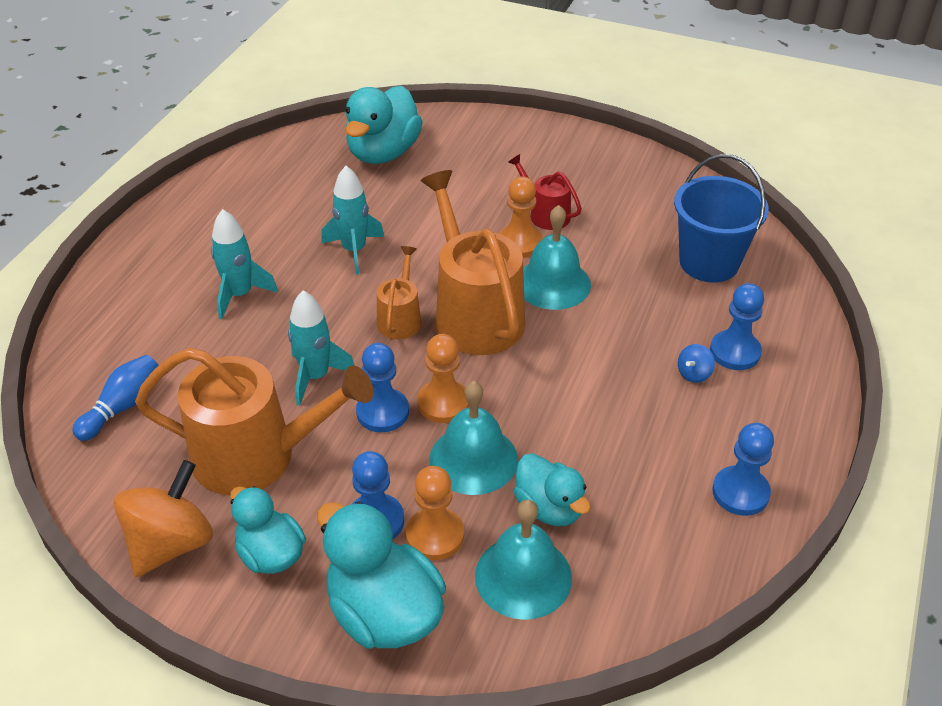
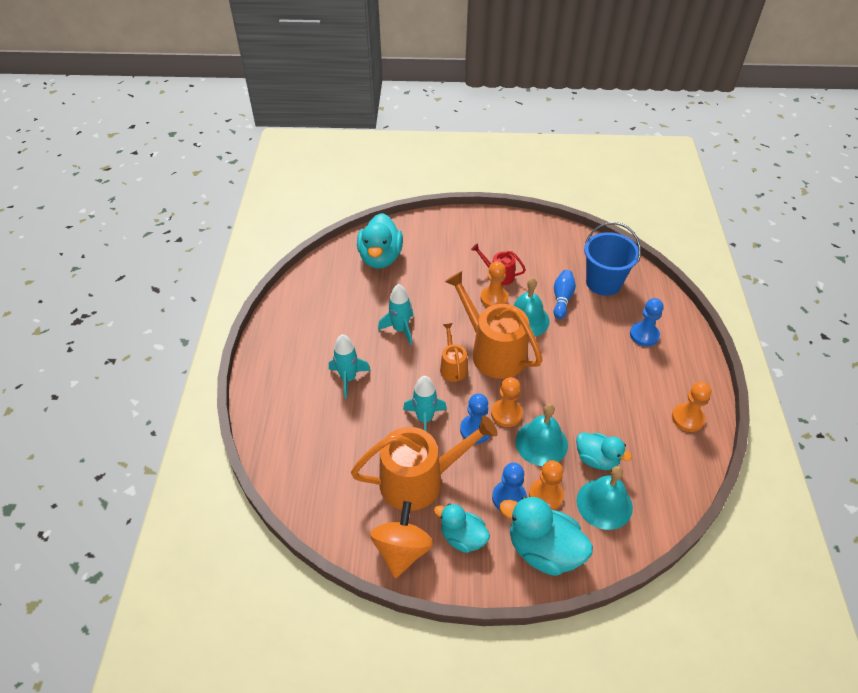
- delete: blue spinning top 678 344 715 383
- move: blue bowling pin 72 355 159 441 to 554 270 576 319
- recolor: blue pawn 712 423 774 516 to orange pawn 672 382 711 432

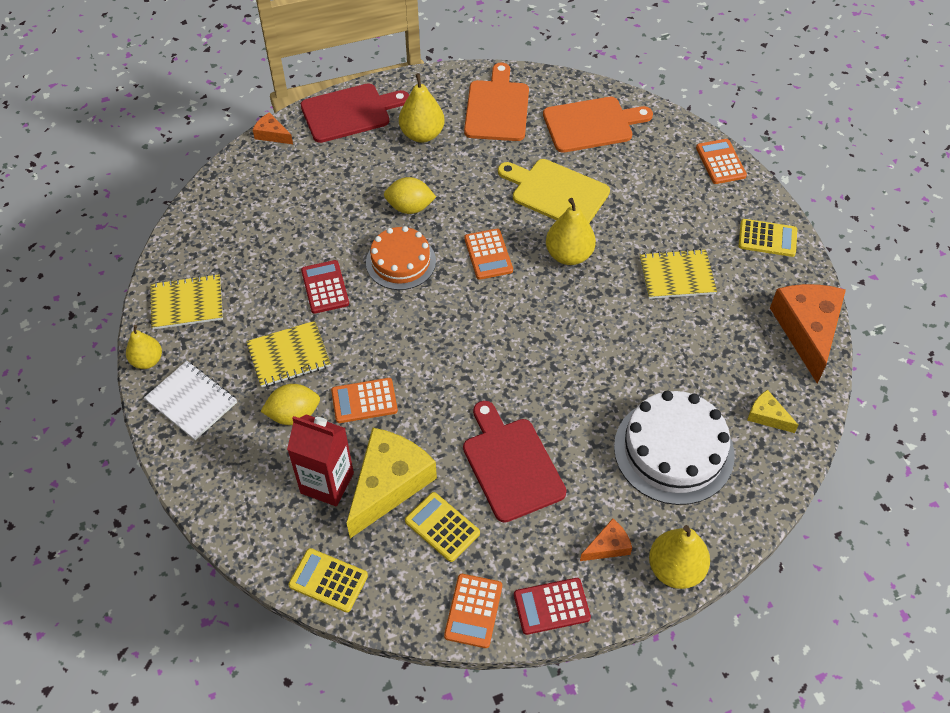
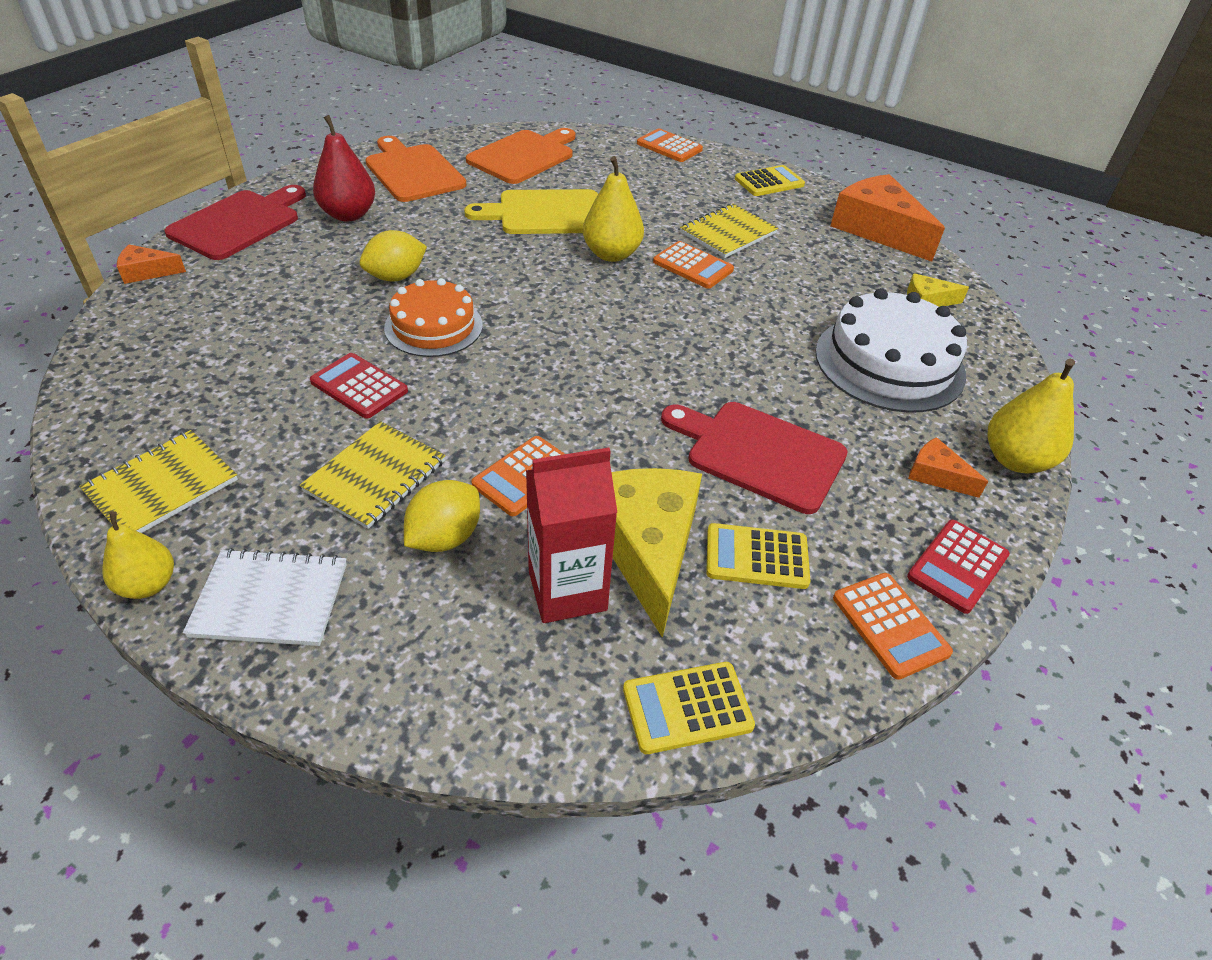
- move: orange calculator 464 229 513 280 to 653 241 734 289
- recolor: yellow pear 399 73 444 143 to red pear 313 115 375 221
- rotate: orange cheese 580 519 632 561 = 908 437 988 498 75 degrees counterclockwise

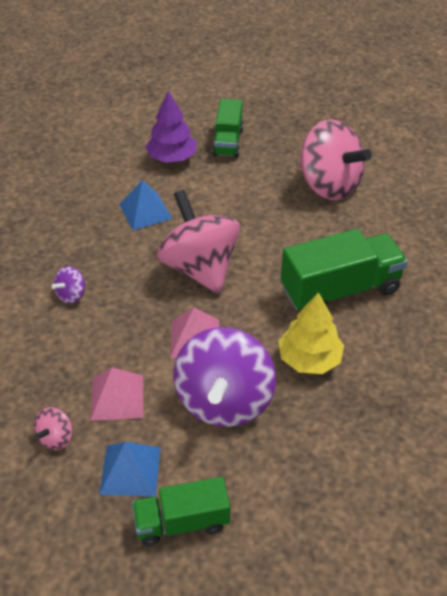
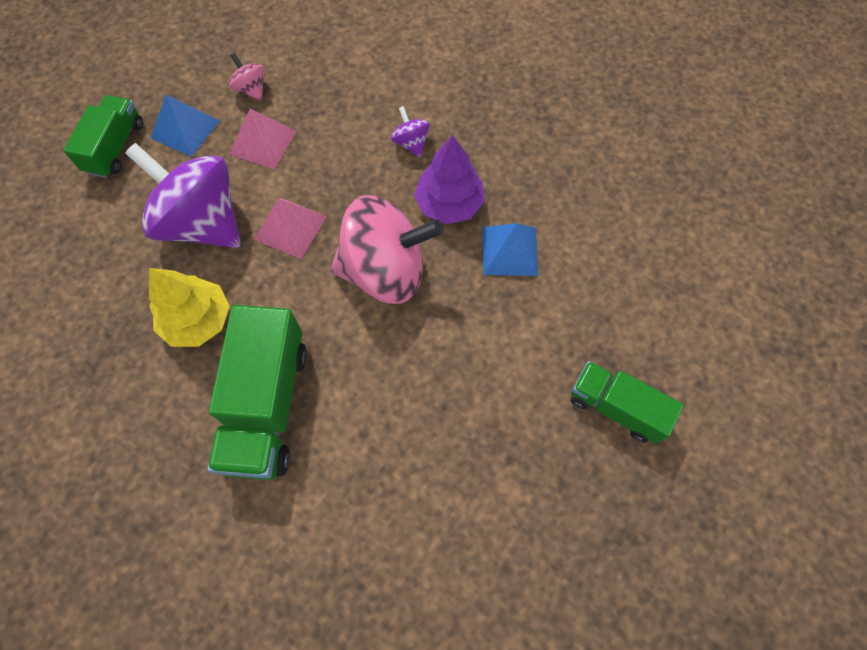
- delete: pink spinning top 299 119 372 201
- move: purple tree 145 91 197 163 to 414 135 485 224

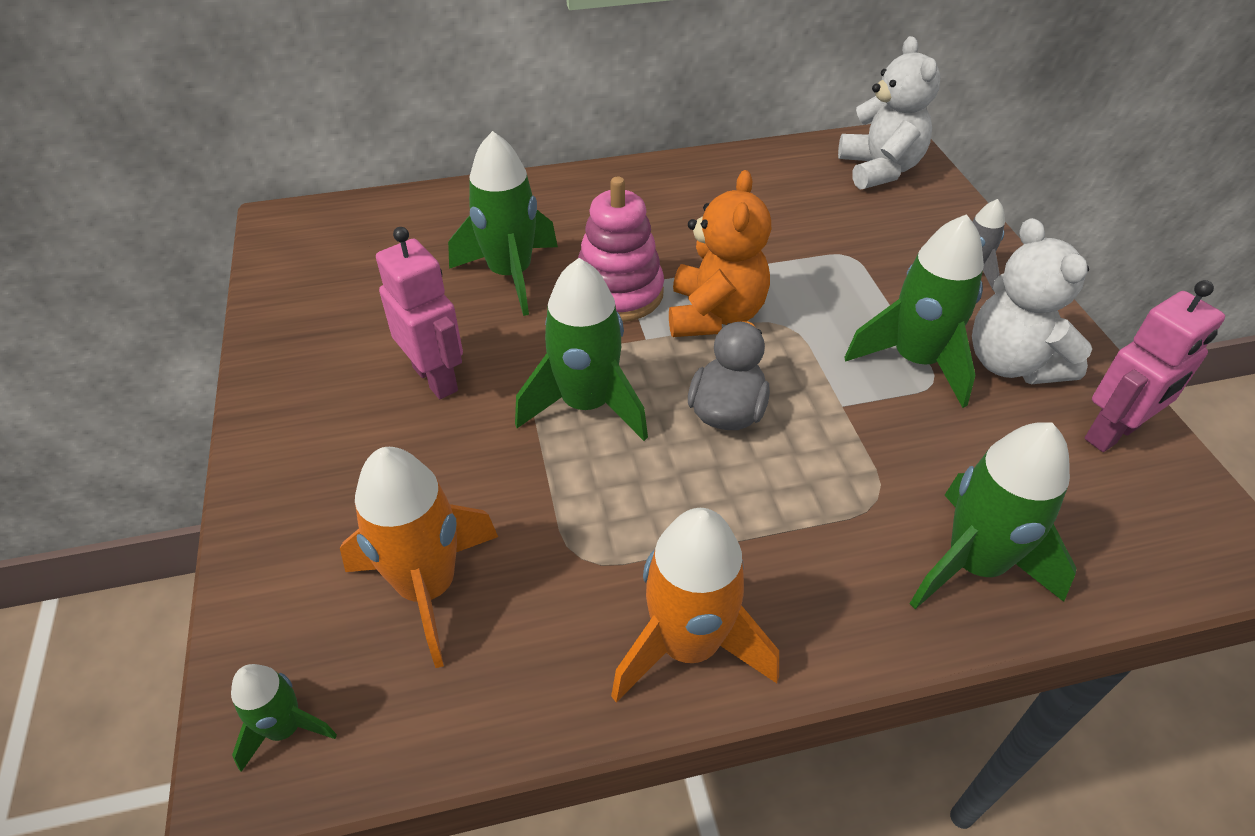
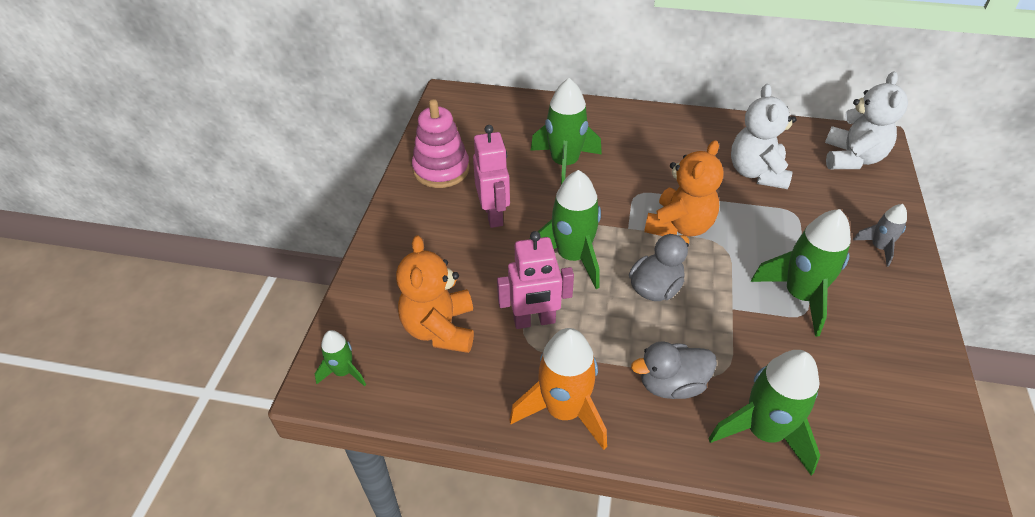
- insert: grey duck 631 341 717 399
- move: pink stacking toy 578 176 664 322 to 412 99 469 188
- move: white teddy bear 972 218 1092 384 to 731 84 797 189
- move: pink robot 1085 280 1225 452 to 497 231 574 329
- replace: orange rocket 340 447 498 668 to orange teddy bear 396 235 474 353

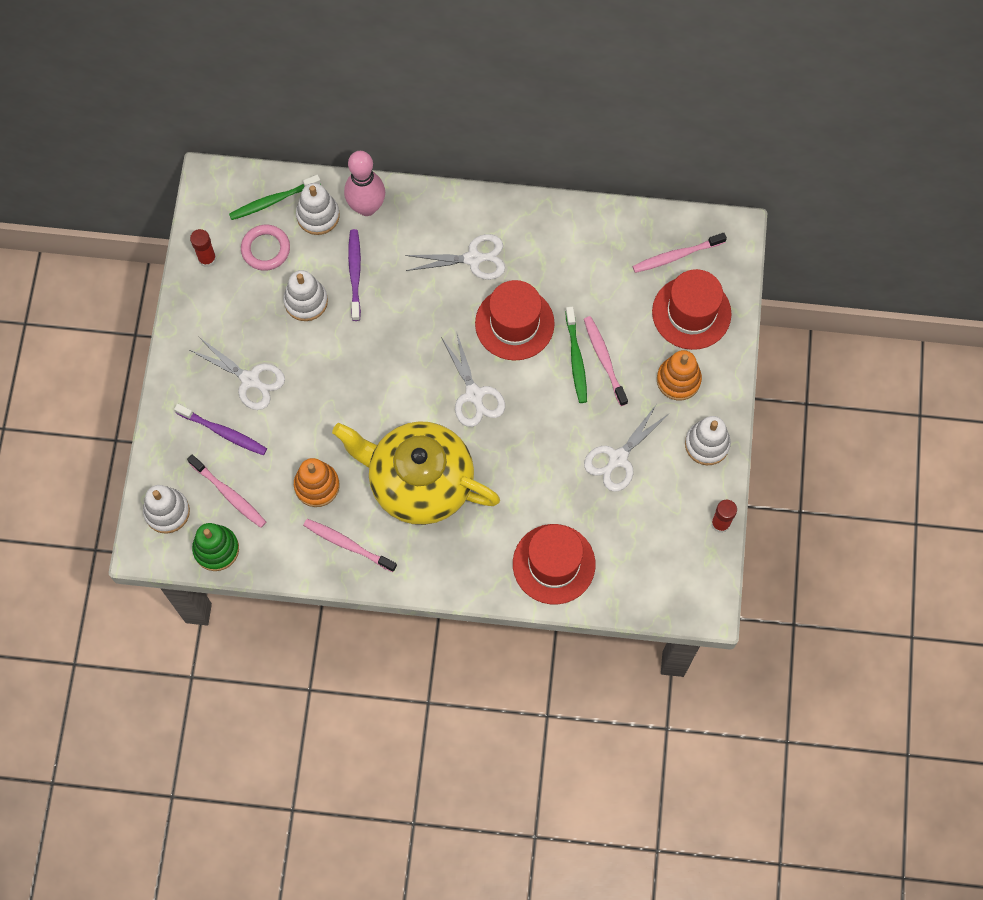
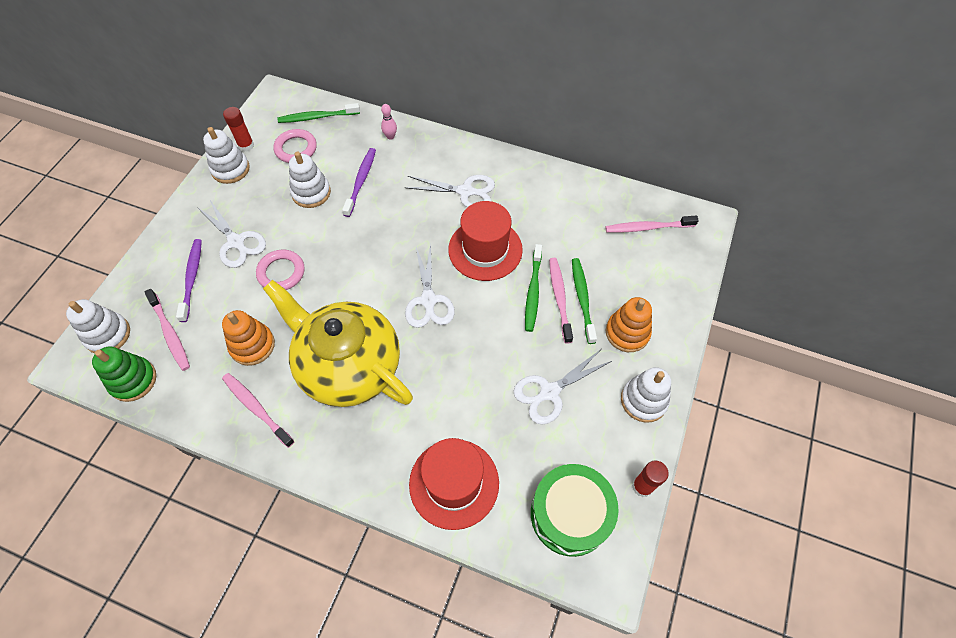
- delete: red hat 652 269 732 350
- insert: pink ring 256 250 305 290
- insert: green drum 531 464 619 557
- insert: green toothbrush 572 258 597 344
- move: white stacking toy 296 183 340 235 to 203 127 250 184
- rotate: purple toothbrush 174 404 267 455 = 176 239 202 322 135 degrees counterclockwise
- resize: pink bowling pin 344 151 385 216 = 381 104 397 140 x0.44

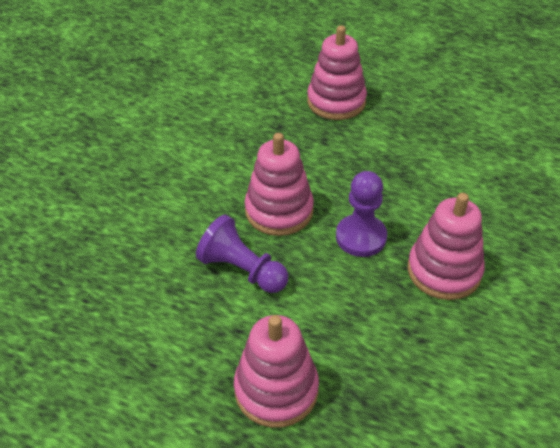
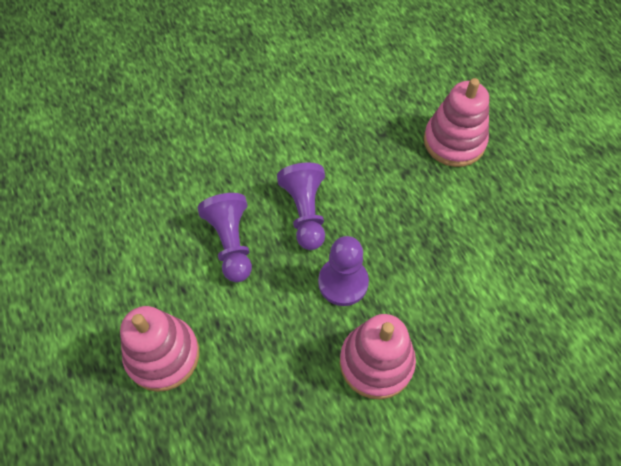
- replace: pink stacking toy 245 133 314 236 to purple pawn 277 162 325 250

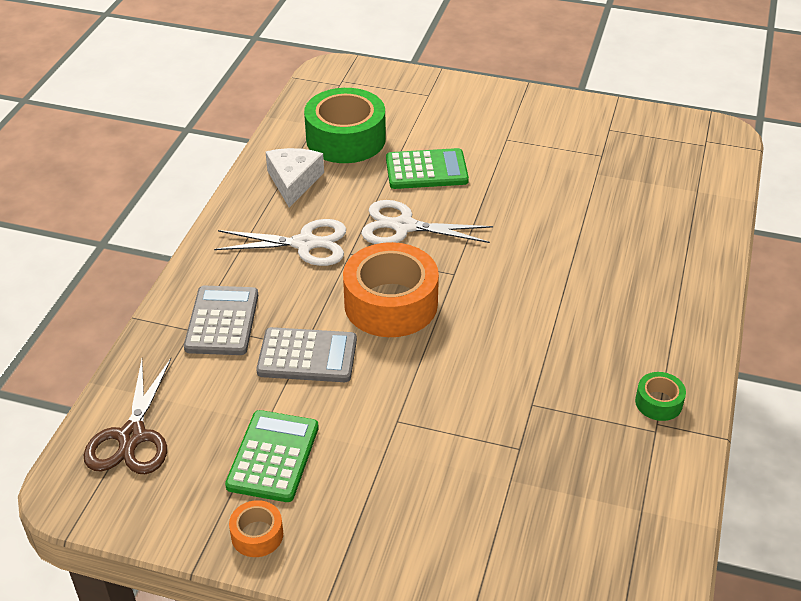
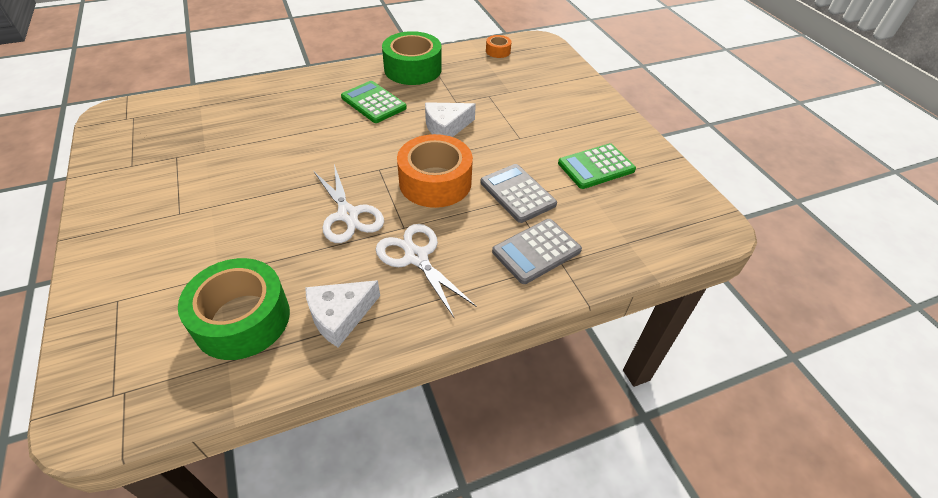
- delete: brown scissors 84 358 171 474
- insert: white cheese 425 102 476 137
- move: orange tape 229 500 283 557 to 486 35 512 58
- move: green calculator 386 148 469 189 to 341 81 407 123
- resize: green tape 635 372 686 421 = 382 31 442 85 x2.18

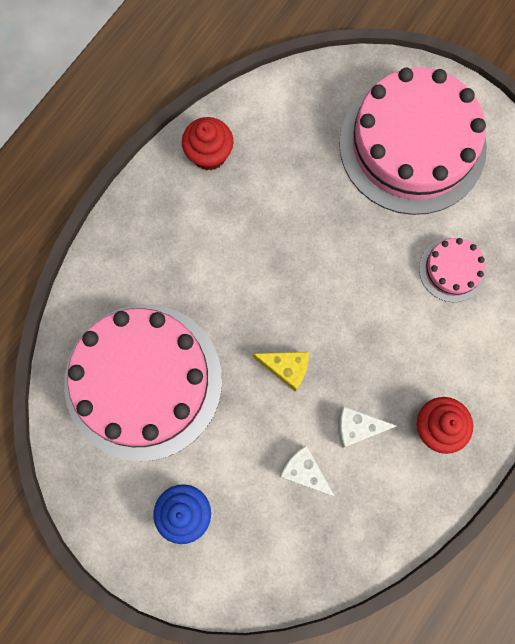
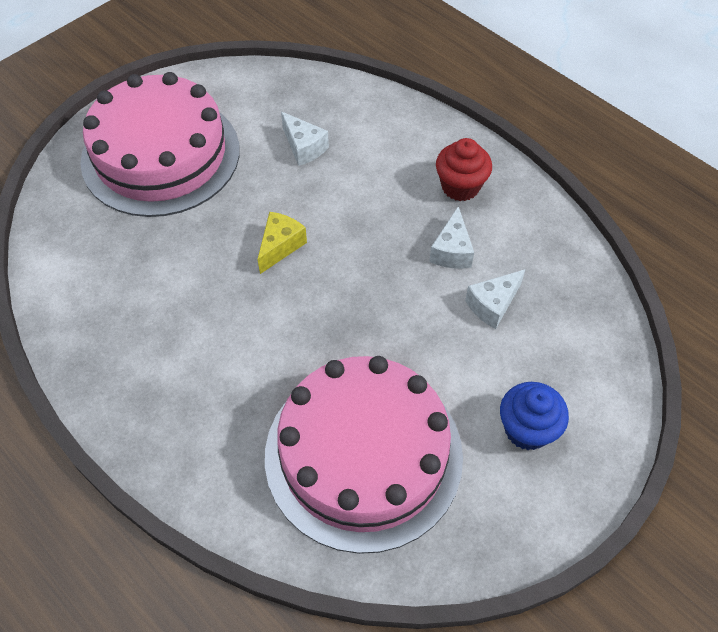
- delete: red cupcake 182 117 234 170
- move: yellow cheese 253 352 309 391 to 257 212 307 274
- replace: pink cake 419 238 486 302 to white cheese 281 112 329 166

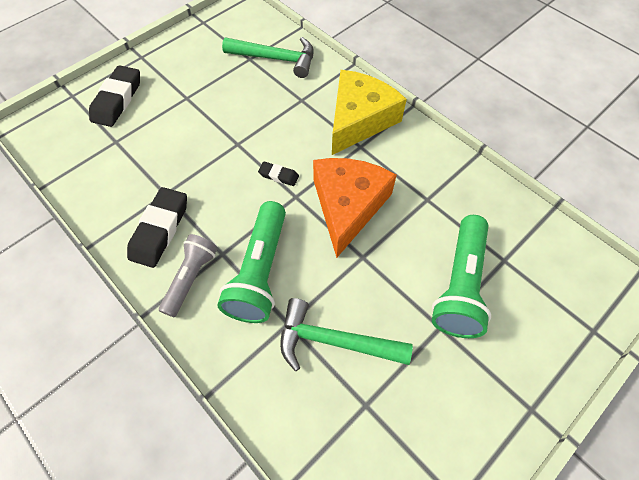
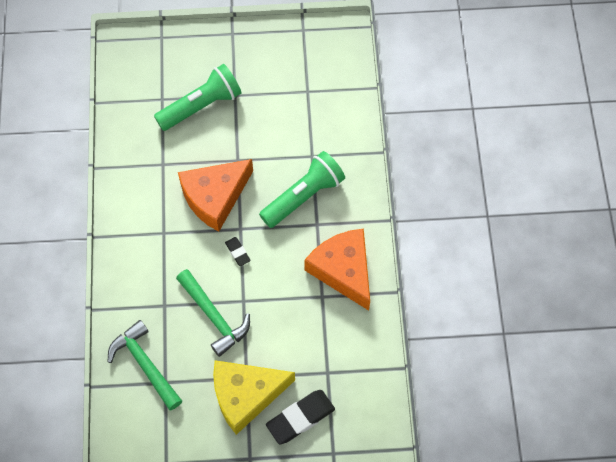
- delete: grey flashlight 159 234 218 317
- move: green hammer 280 298 413 371 to 176 269 250 357
- move: yellow cheese 332 70 407 155 to 213 360 295 435
- replace: black eraser 127 187 187 268 to orange cheese 304 228 370 311

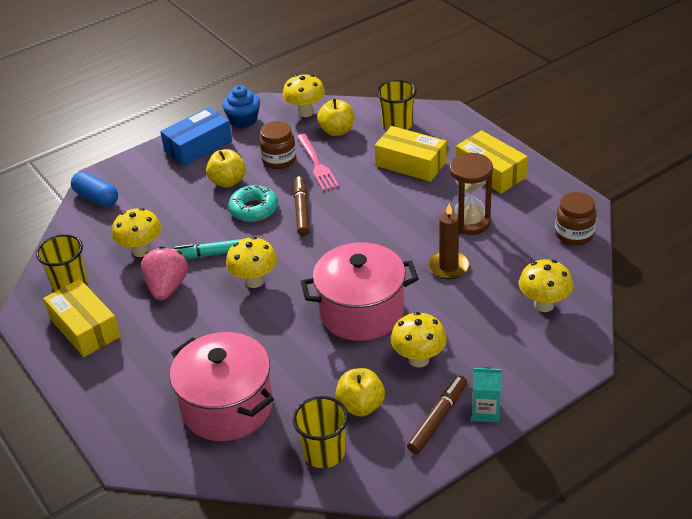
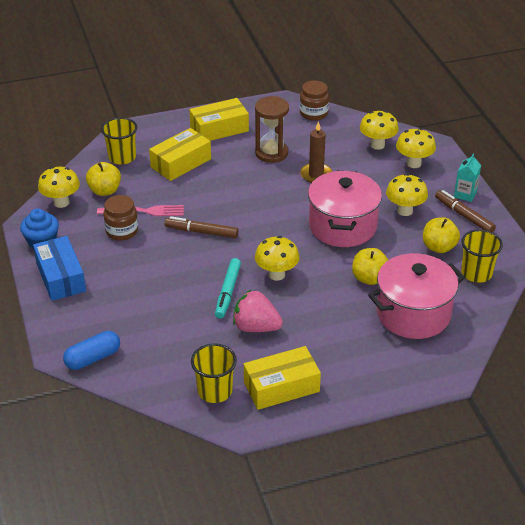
- delete: turquoise donut 228 184 278 222
- move: yellow mushroom 112 208 161 257 to 396 128 436 168
- move: yellow apple 206 149 246 188 to 352 248 388 285

